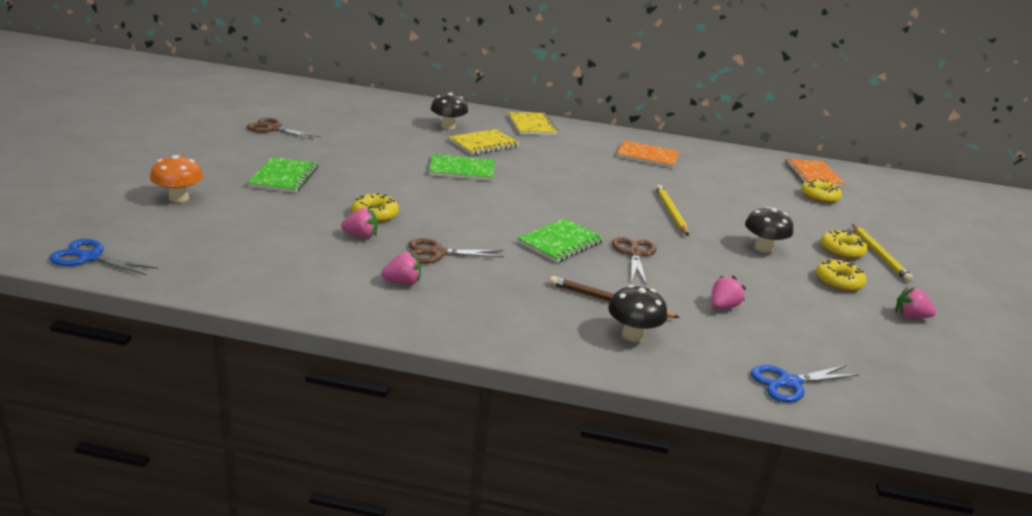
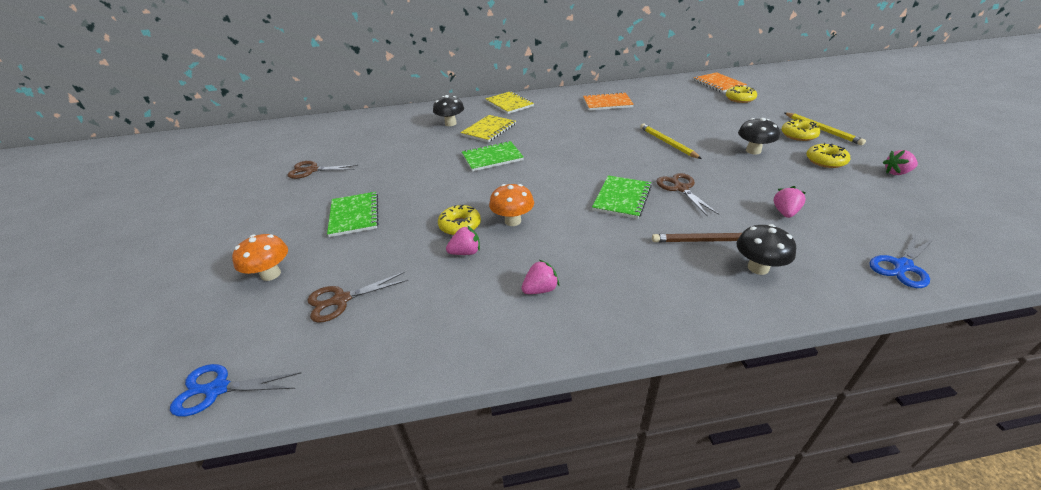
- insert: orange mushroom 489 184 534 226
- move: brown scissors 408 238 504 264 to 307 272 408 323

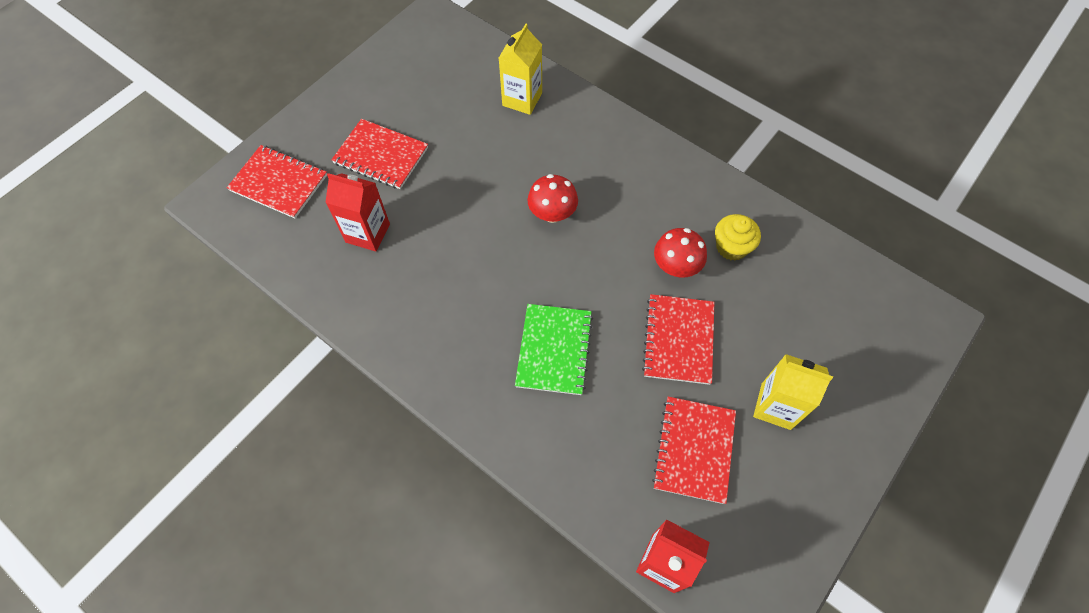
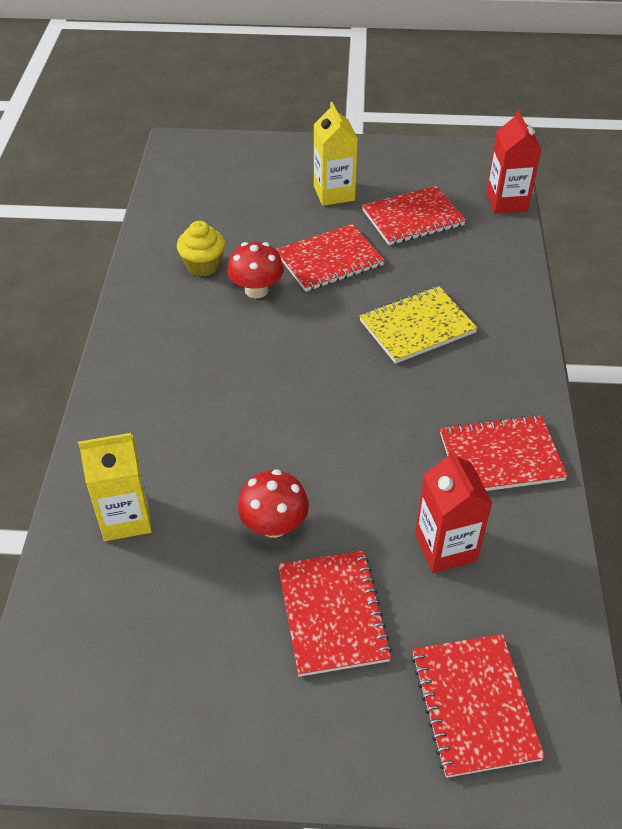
- insert: red notebook 440 415 568 491
- move: red mushroom 528 174 578 223 to 238 469 309 538
- recolor: green notebook 515 304 593 395 to yellow notebook 359 286 478 364

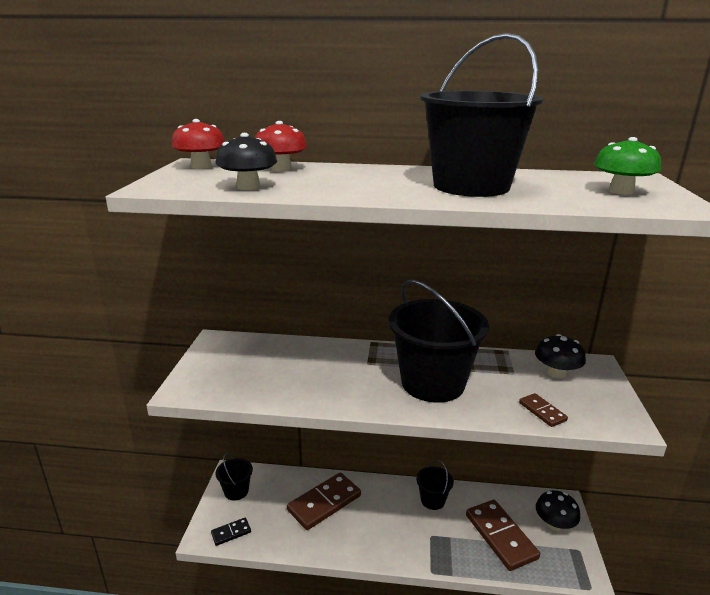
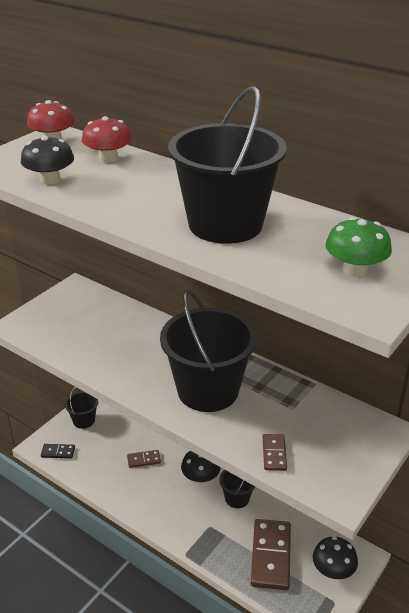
- move: black mushroom 535 334 586 378 to 181 451 221 484
- resize: brown domino 287 473 361 530 = 127 450 161 468 x0.49

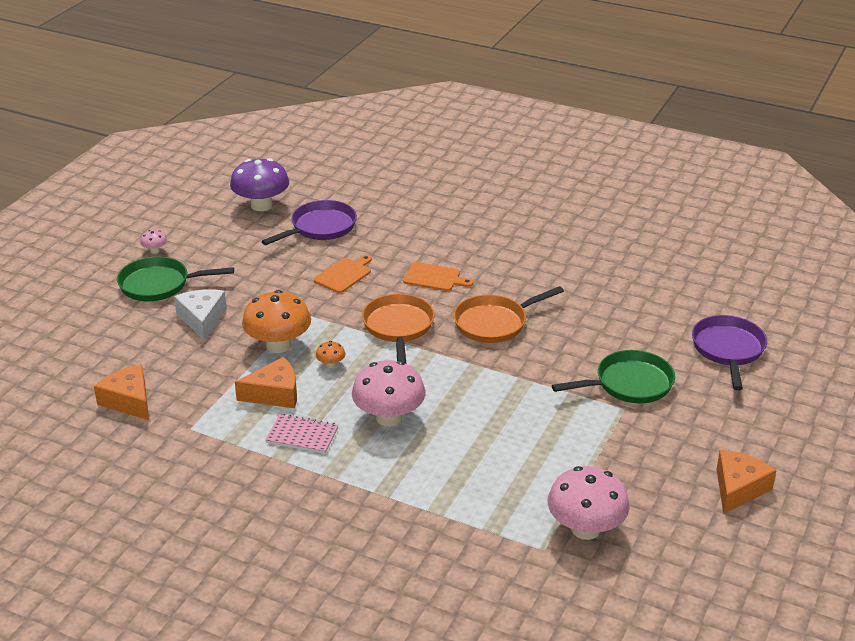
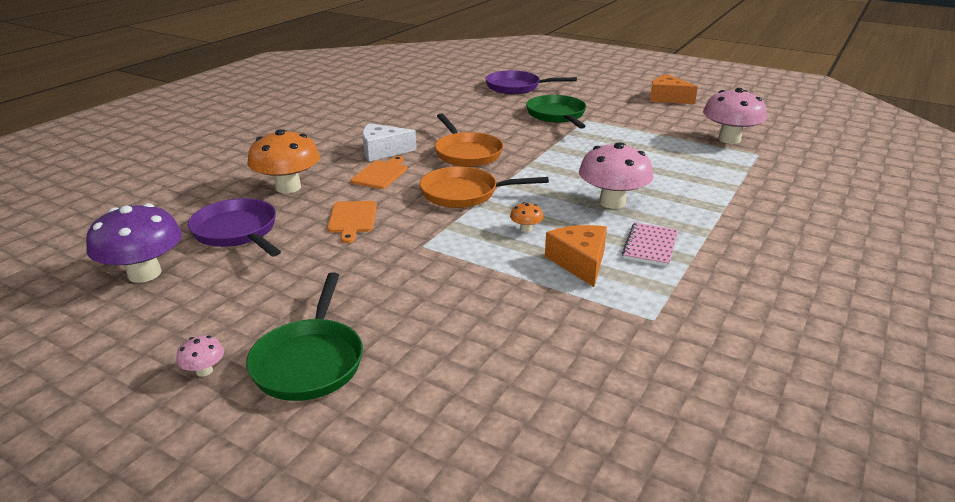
- delete: orange cheese 94 364 149 420
- move: white cheese 174 289 227 341 to 362 123 417 161
- move: orange mushroom 242 290 311 353 to 247 129 320 193
- rotate: orange cutting board 314 255 372 293 = 327 201 377 243 135 degrees counterclockwise

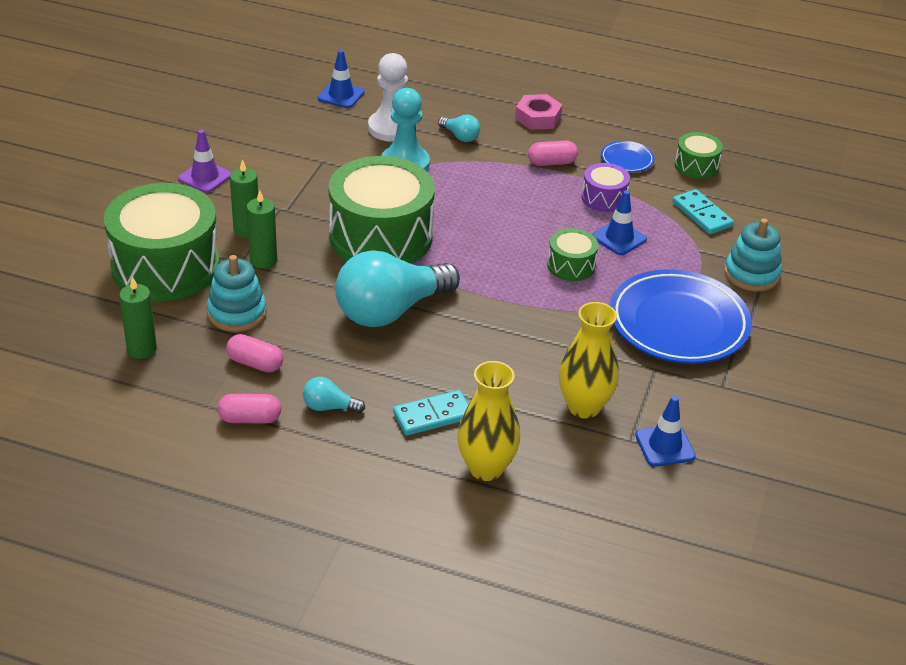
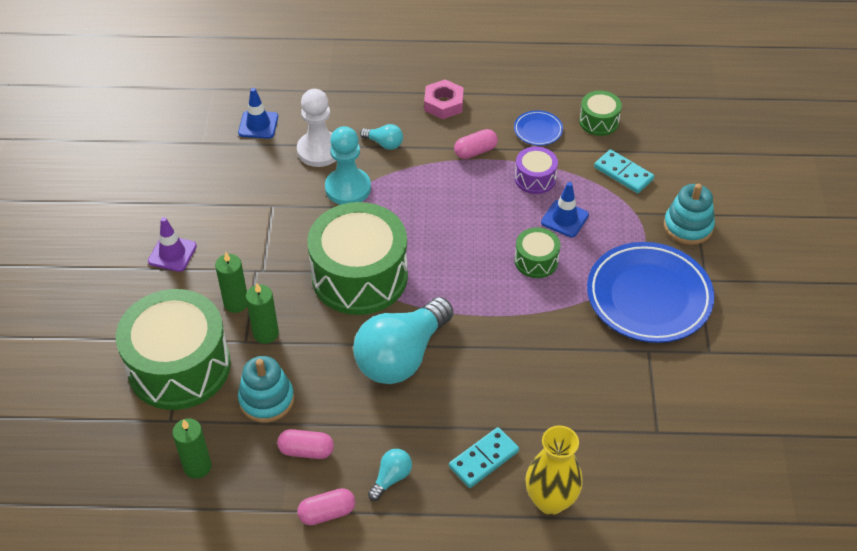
- delete: yellow vase 559 302 619 418
- delete: blue traffic cone 635 396 696 467
- rotate: turquoise light bulb 303 377 365 413 = 368 449 412 501 135 degrees clockwise

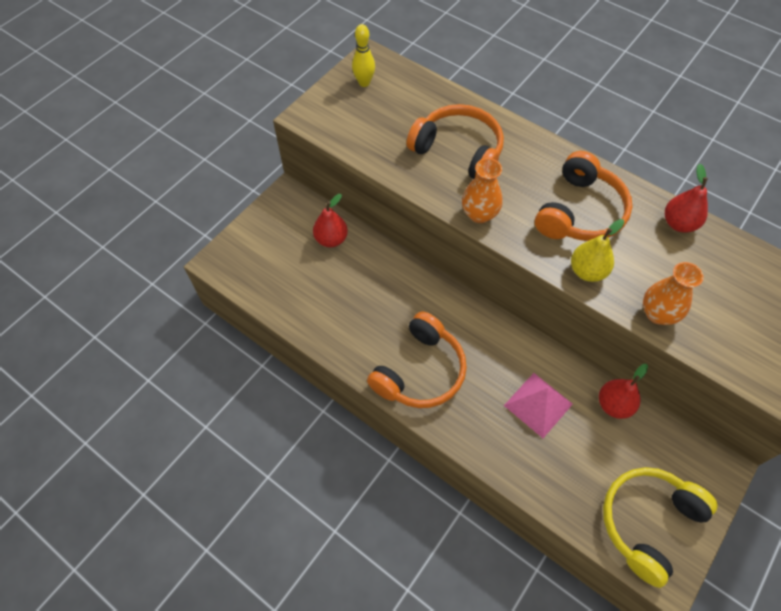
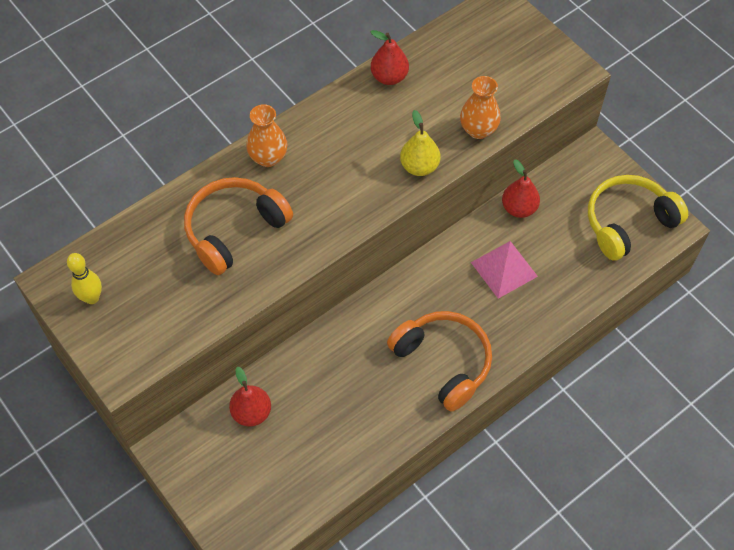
- delete: orange headphones 535 151 633 241
- move: orange vase 462 158 502 223 to 246 104 287 167
- rotate: yellow headphones 603 467 718 588 = 588 175 688 261 90 degrees clockwise

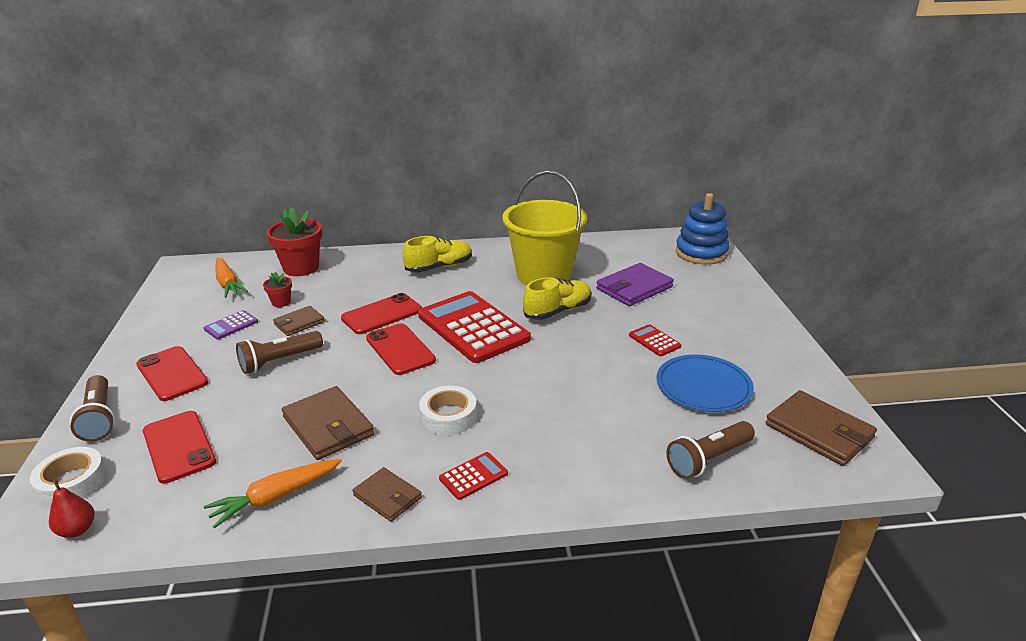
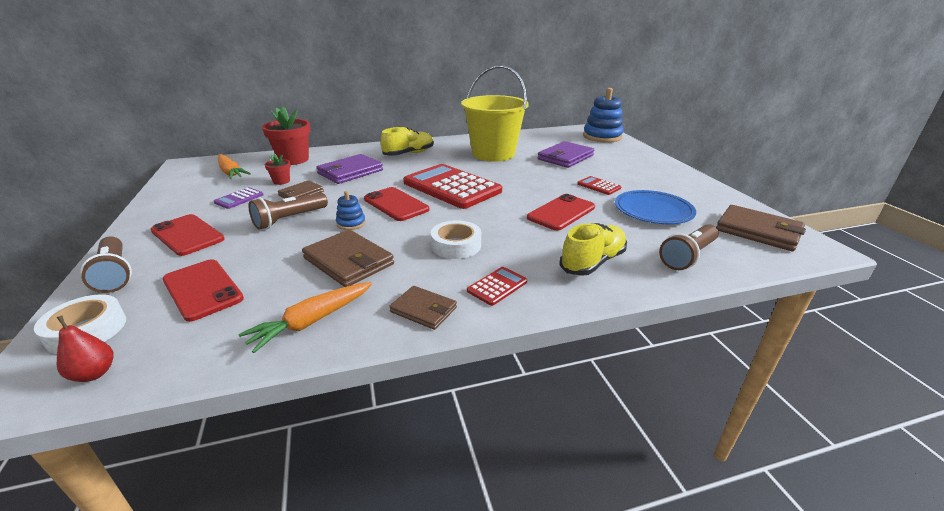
- insert: purple wallet 316 154 383 184
- insert: blue stacking toy 336 191 366 230
- move: red phone 341 293 422 334 to 527 194 595 230
- move: yellow shoe 523 277 592 320 to 560 223 627 276

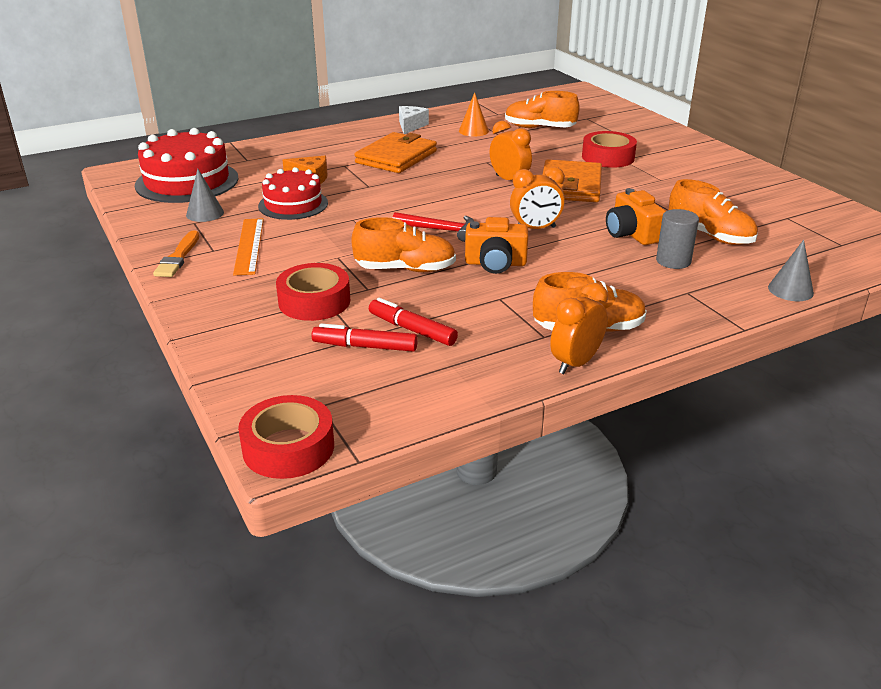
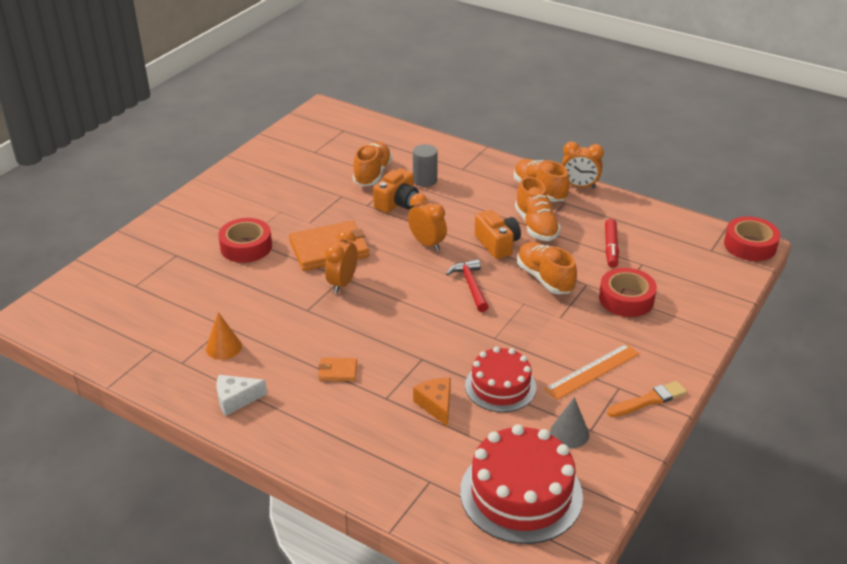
- delete: red marker 312 323 418 352
- delete: grey cone 768 240 814 301
- move: orange shoe 505 91 580 128 to 515 176 561 241
- resize: orange wallet 354 132 437 173 = 318 358 357 381 x0.46

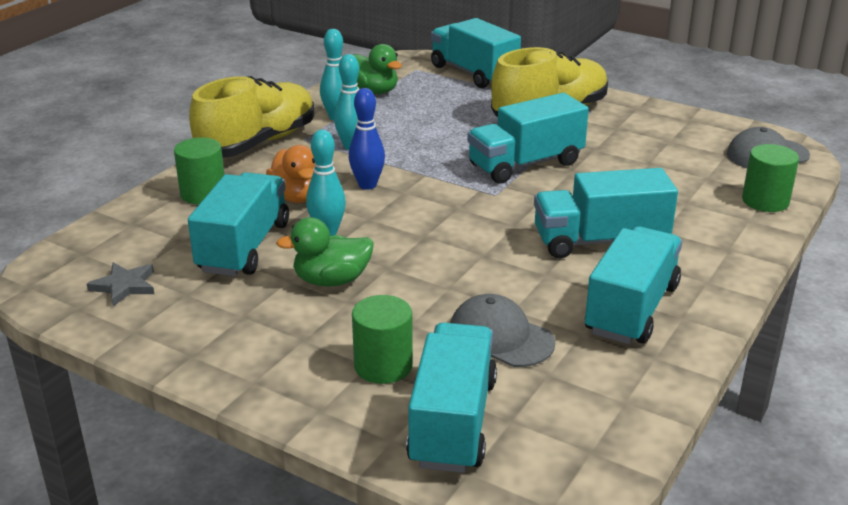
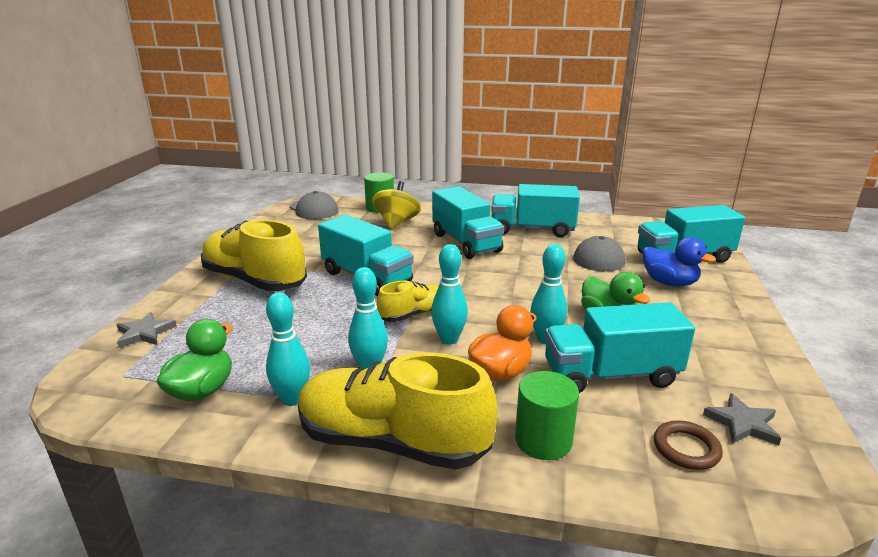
- insert: yellow spinning top 372 181 421 229
- insert: yellow shoe 377 281 439 322
- insert: brown ring 654 420 723 470
- replace: green cylinder 352 295 413 384 to blue duck 642 237 716 287
- replace: turquoise truck 431 18 521 88 to grey star 116 312 177 348
- recolor: blue bowling pin 349 88 385 190 to turquoise bowling pin 431 244 468 344

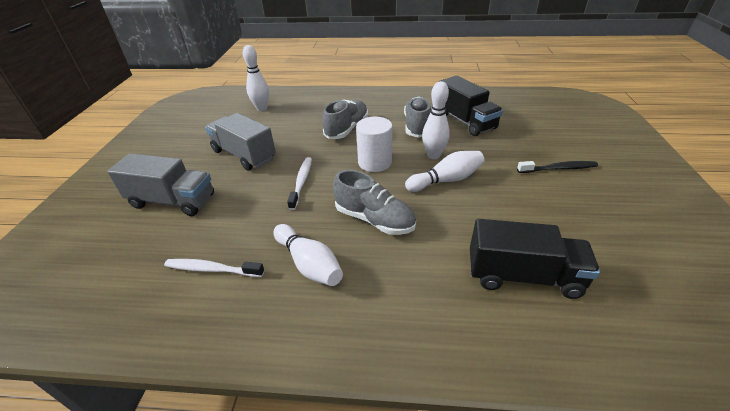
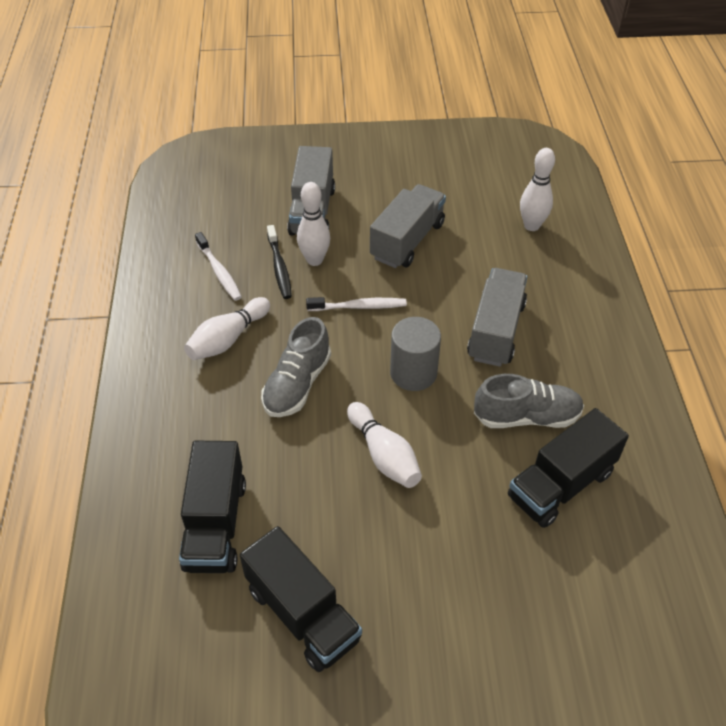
- insert: black truck 240 526 362 672
- move: white bowling pin 422 81 450 159 to 297 182 330 266
- move: black toothbrush 517 161 598 173 to 267 225 292 299
- replace: grey shoe 323 100 368 139 to grey truck 467 268 527 367
- recolor: white cylinder 356 117 393 172 to grey cylinder 390 317 441 391
- rotate: white toothbrush 164 259 264 277 = 195 232 242 301 150 degrees clockwise

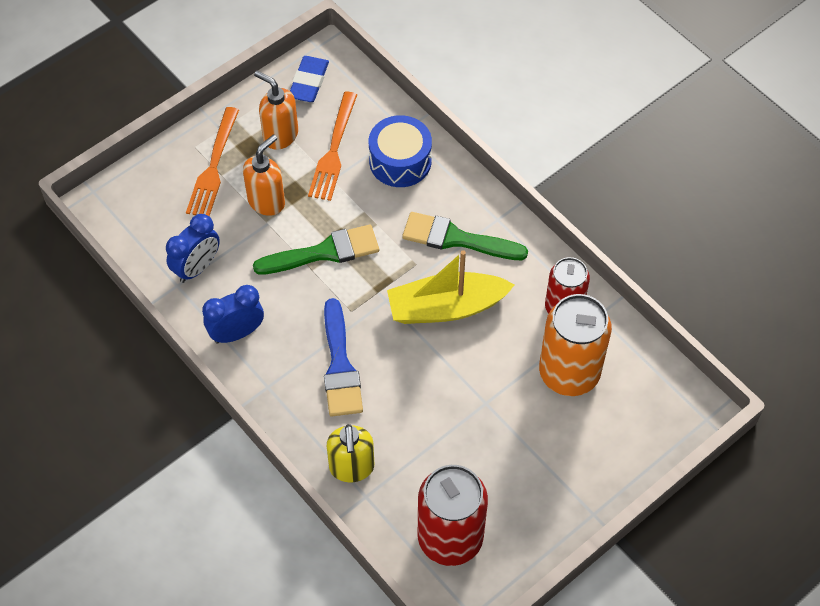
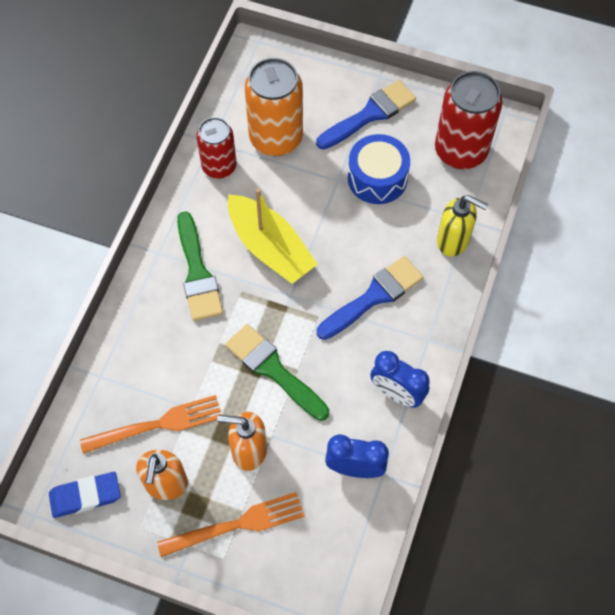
- insert: blue brush 316 80 416 150
- move: blue drum 369 115 432 187 to 348 134 410 204
- rotate: yellow soap dispenser 327 424 374 482 = 437 195 488 256 60 degrees clockwise

